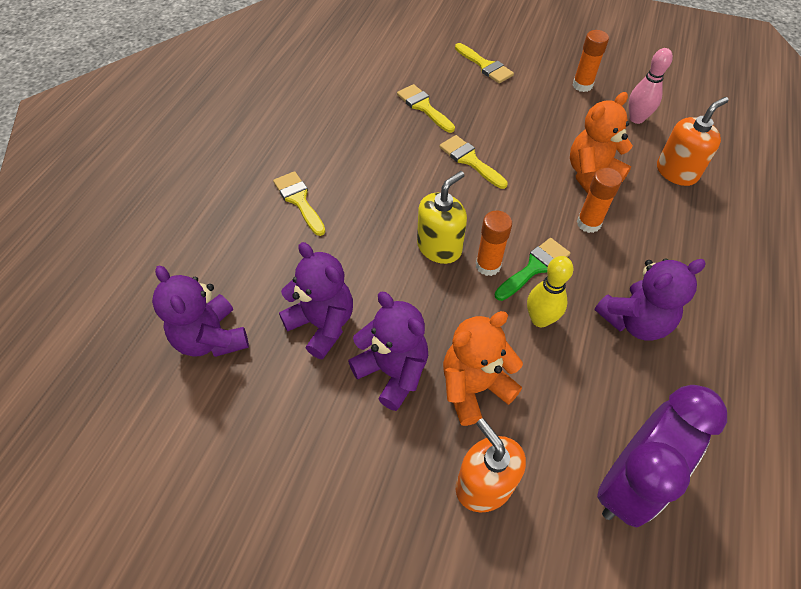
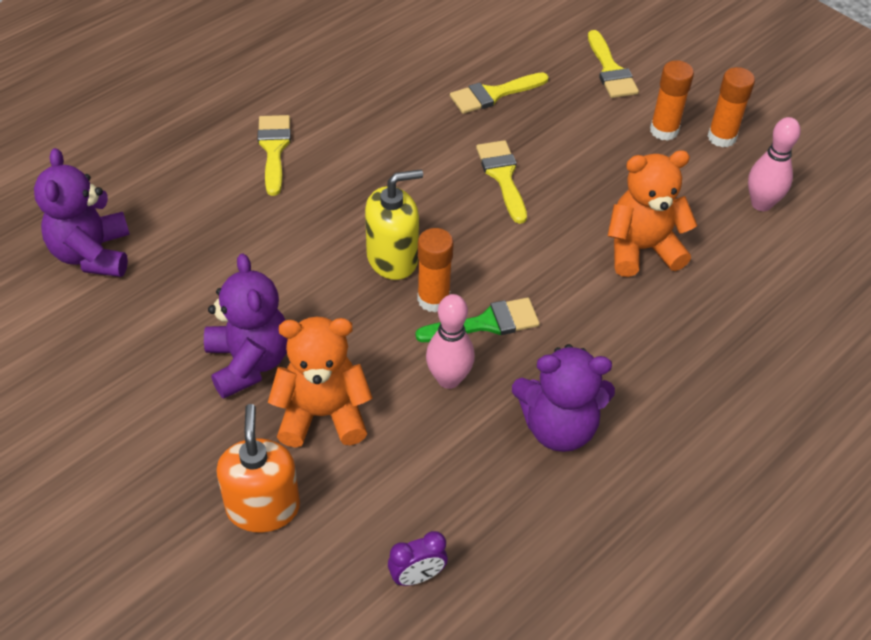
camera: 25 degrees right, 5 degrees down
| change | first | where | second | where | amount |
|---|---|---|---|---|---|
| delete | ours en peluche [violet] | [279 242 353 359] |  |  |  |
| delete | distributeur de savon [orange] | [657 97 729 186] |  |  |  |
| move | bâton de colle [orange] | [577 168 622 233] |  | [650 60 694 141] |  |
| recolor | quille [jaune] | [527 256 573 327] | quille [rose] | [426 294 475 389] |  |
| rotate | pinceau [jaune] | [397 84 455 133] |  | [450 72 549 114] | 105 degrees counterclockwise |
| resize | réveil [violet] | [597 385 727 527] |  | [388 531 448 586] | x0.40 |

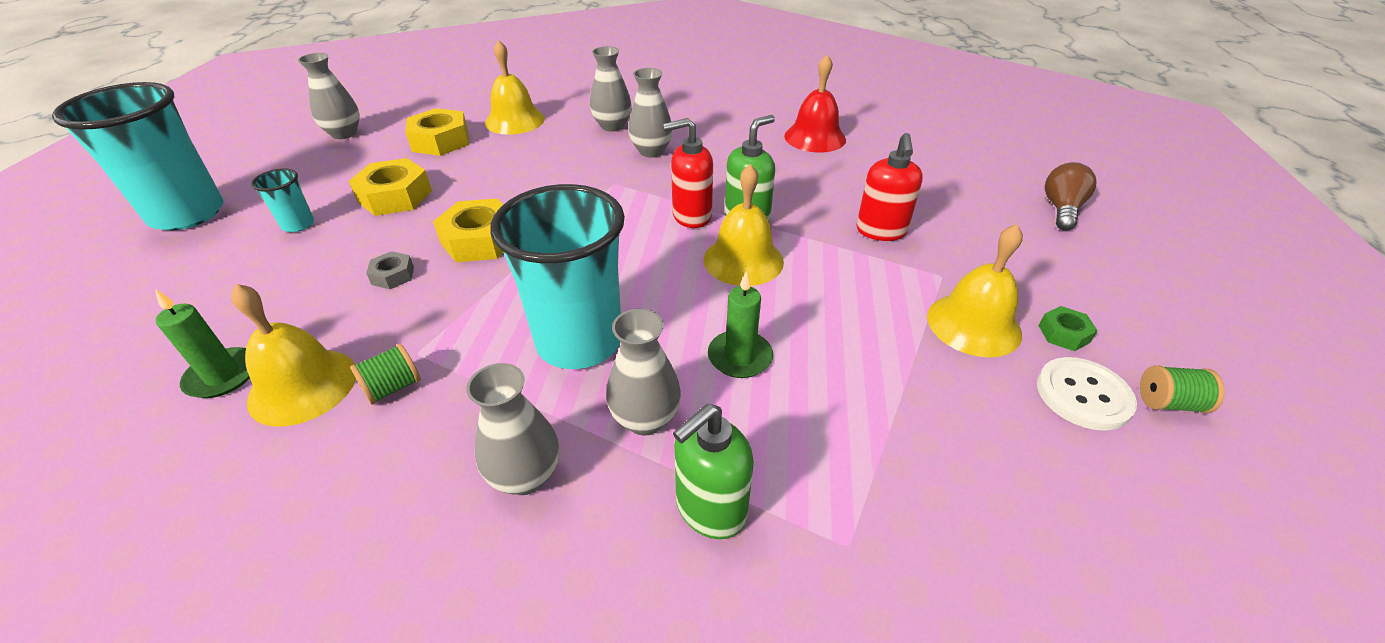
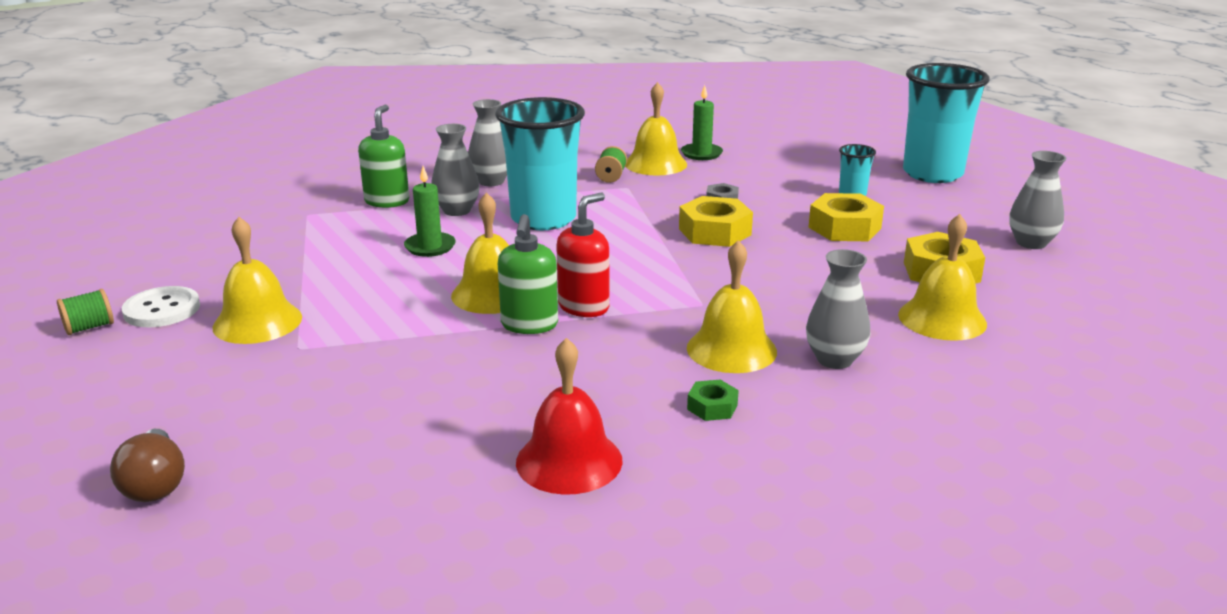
camera: 140 degrees right, 15 degrees down
| change | first | where | second | where | amount |
|---|---|---|---|---|---|
| delete | distributeur de savon [rouge] | [857 133 923 241] |  |  |  |
| move | écrou [vert] | [1038 306 1098 351] |  | [687 380 739 421] |  |
| replace | vase [gris] | [628 68 673 158] | cloche [jaune] | [687 240 777 373] |  |

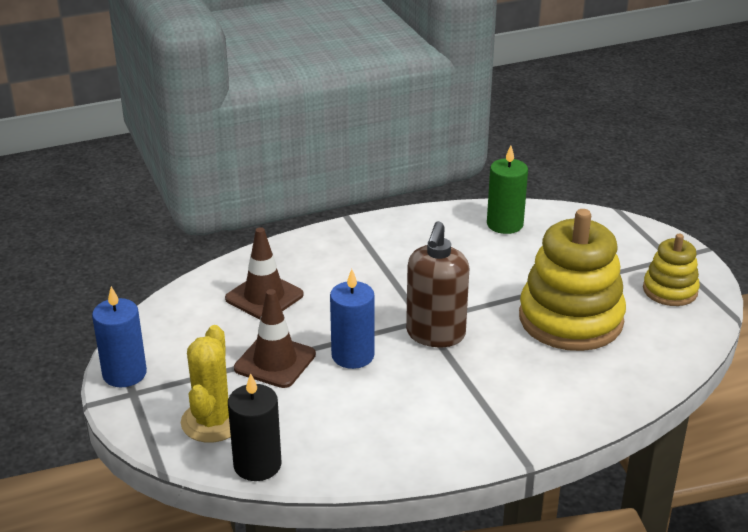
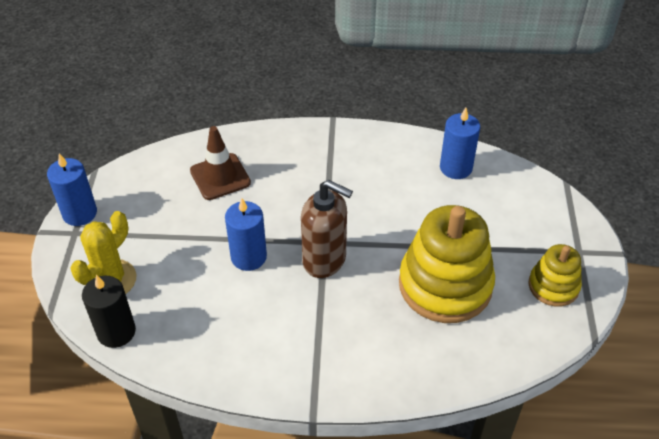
camera: 25 degrees right, 15 degrees up
| change | first | where | second | where | amount |
|---|---|---|---|---|---|
| delete | cône de chantier [marron] | [234 289 316 388] |  |  |  |
| recolor | bougie [vert] | [487 145 528 234] | bougie [bleu] | [440 108 480 179] |  |
| rotate | distributeur de savon [marron] | [406 221 469 347] |  | [301 180 353 278] | 105 degrees counterclockwise |

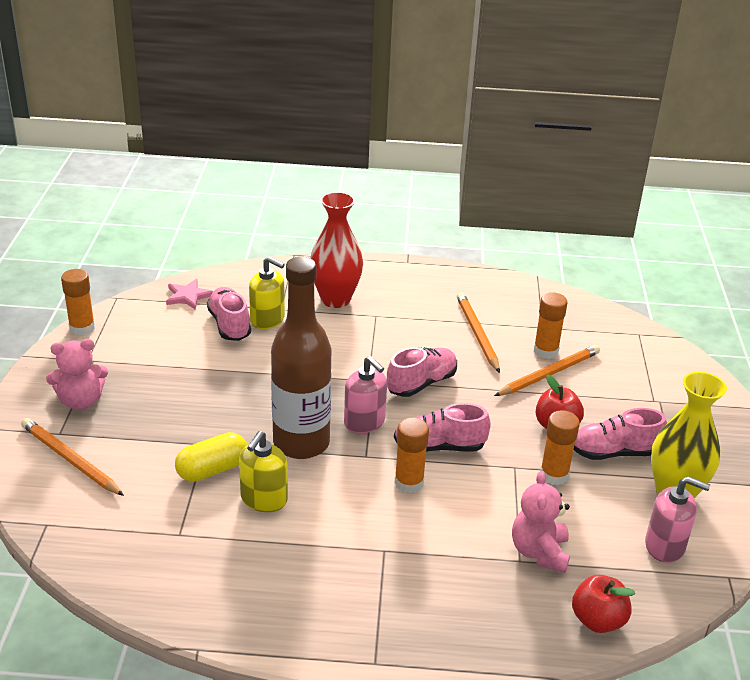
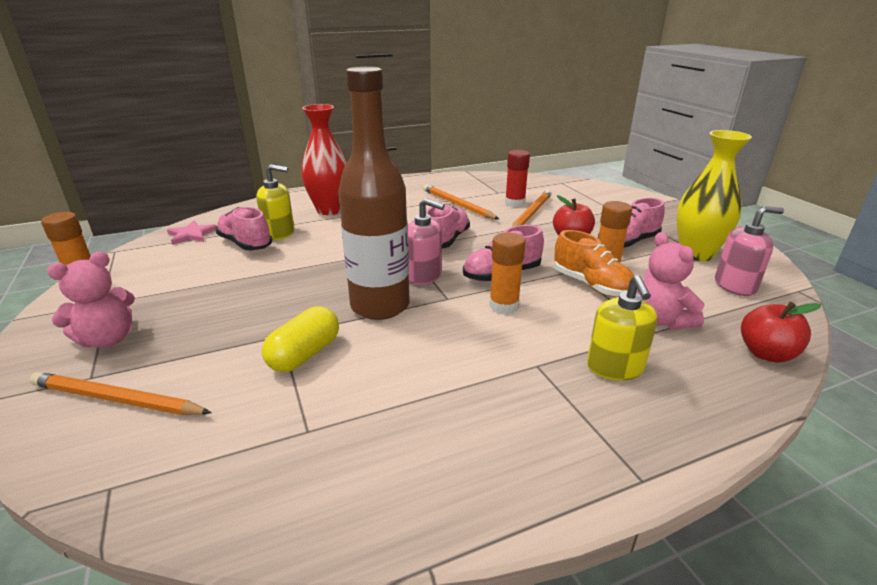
camera: 25 degrees left, 5 degrees down
| change | first | where | second | where | amount |
|---|---|---|---|---|---|
| insert |  |  | chaussure [orange] | [554 230 634 297] |  |
| move | distributeur de savon [jaune] | [239 431 288 512] |  | [587 275 657 381] |  |
| recolor | bâton de colle [orange] | [534 292 568 359] | bâton de colle [rouge] | [505 150 530 207] |  |

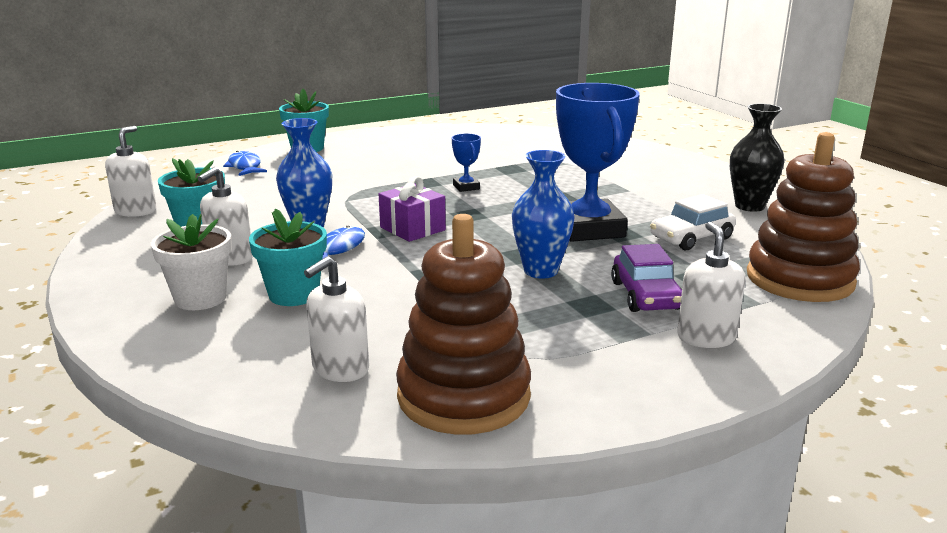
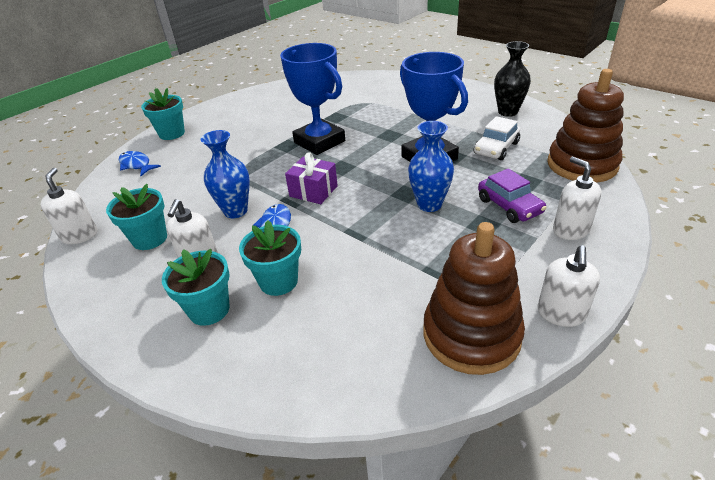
camera: 20 degrees left, 15 degrees up
| change | first | where | second | where | amount |
|---|---|---|---|---|---|
| move | distributeur de savon [blanc] | [304 256 369 382] |  | [537 245 600 327] |  |
| recolor | pot de fleurs [blanc] | [151 214 232 310] | pot de fleurs [turquoise] | [162 249 230 326] |  |
| resize | trophée [bleu] | [452 134 481 192] |  | [280 43 345 155] | x2.37 |

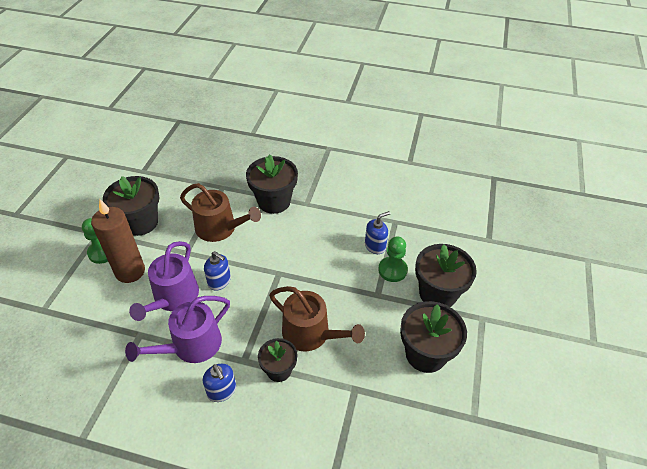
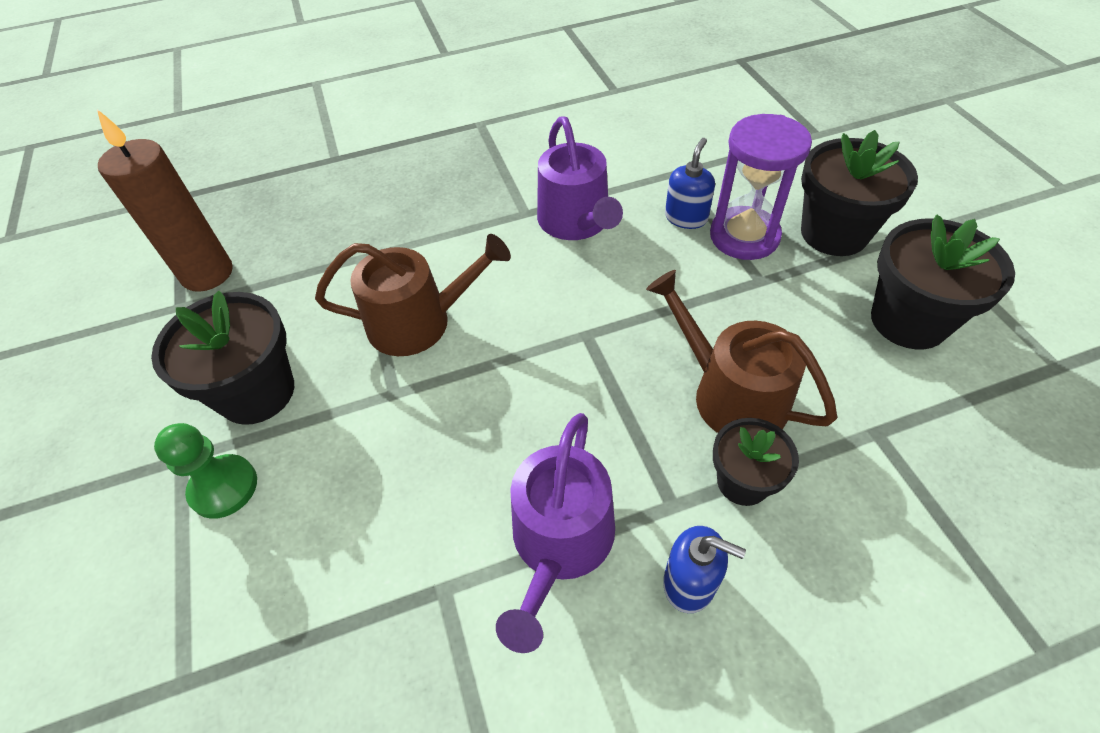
camera: 30 degrees left, 5 degrees up
| change | first | where | second | where | amount |
|---|---|---|---|---|---|
| delete | distributeur de savon [bleu] | [204 251 231 291] |  |  |  |
| delete | pot de fleurs [noir] | [246 154 298 214] |  |  |  |
| move | bougie [marron] | [91 199 145 283] |  | [97 109 233 292] |  |
| move | arrosoir [violet] | [129 241 199 321] |  | [537 116 623 240] |  |
| replace | pion [vert] | [378 236 408 282] | sablier [violet] | [710 114 812 260] |  |
| rotate | arrosoir [marron] | [269 286 365 351] |  | [646 270 838 433] | 135 degrees counterclockwise |

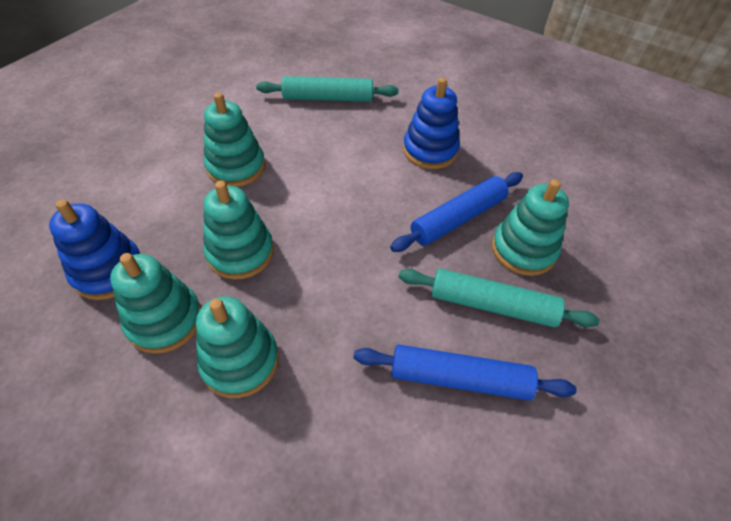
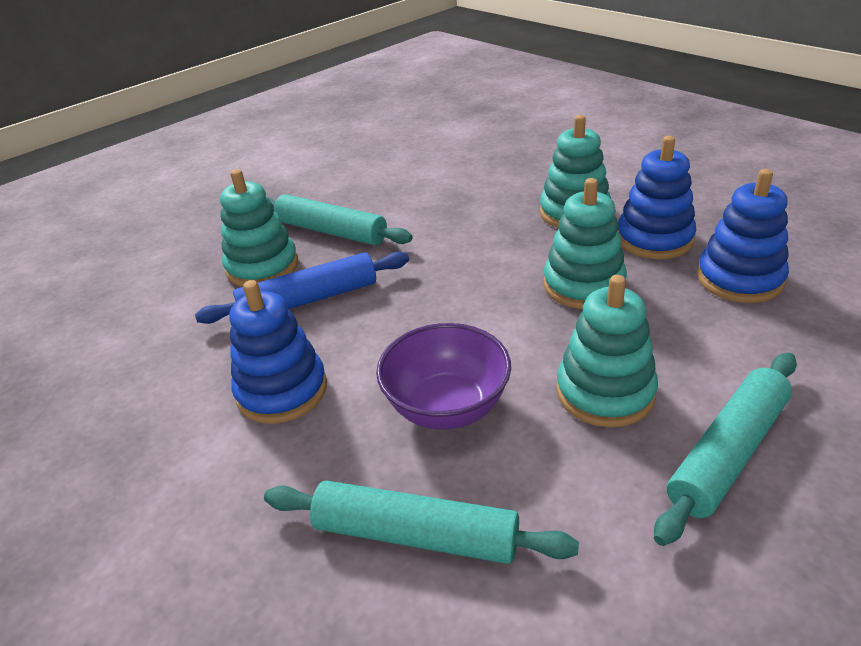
camera: 160 degrees left, 15 degrees down
| change | first | where | second | where | amount |
|---|---|---|---|---|---|
| delete | rouleau à pâtisserie [bleu] | [353 345 577 401] |  |  |  |
| insert |  |  | bol [violet] | [376 323 511 430] |  |
| insert |  |  | rouleau à pâtisserie [turquoise] | [654 353 797 546] |  |
| recolor | jouet à empiler [turquoise] | [110 253 201 354] | jouet à empiler [bleu] | [618 136 696 259] |  |

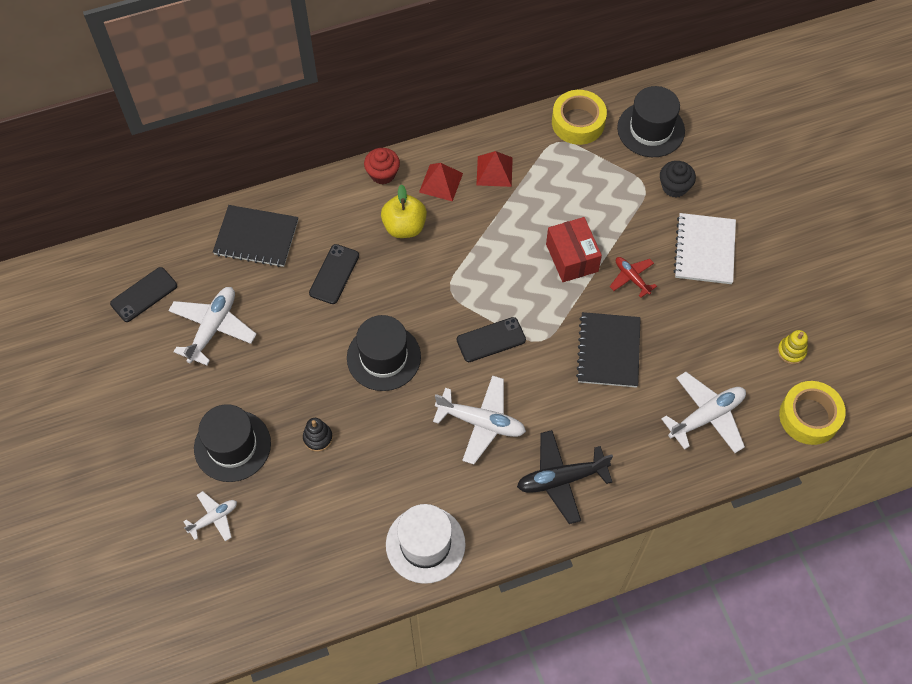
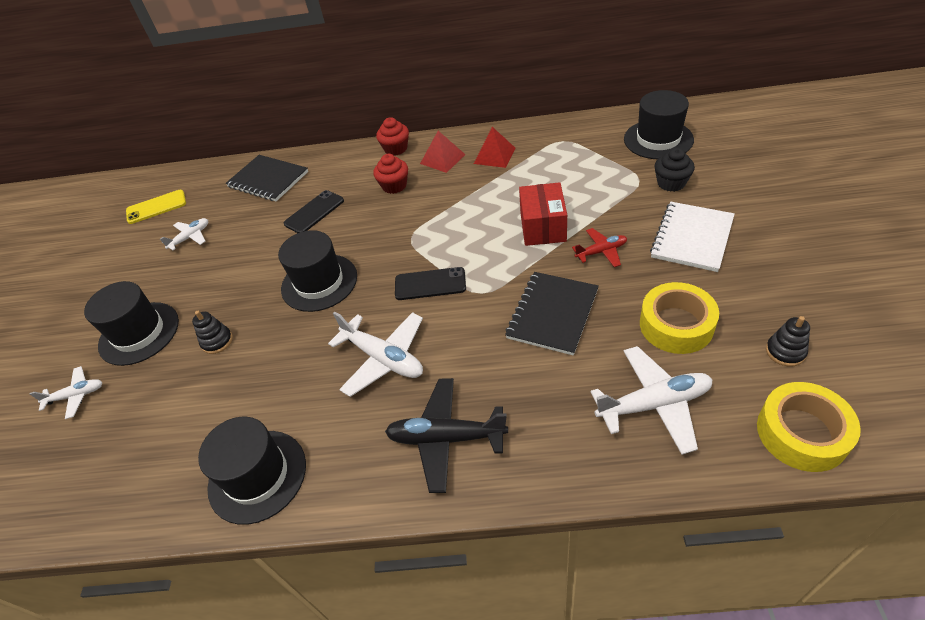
camera: 25 degrees right, 15 degrees down
| change | first | where | second | where | amount |
|---|---|---|---|---|---|
| move | ruban adhésif [jaune] | [552 90 607 145] |  | [640 282 719 354] |  |
| replace | pomme [jaune] | [381 184 427 238] | muffin [rouge] | [373 154 408 194] |  |
| recolor | téléphone [noir] | [110 267 177 322] | téléphone [jaune] | [126 190 186 224] |  |
| recolor | chapeau [blanc] | [386 504 466 584] | chapeau [noir] | [198 417 306 525] |  |
| recolor | jouet à empiler [jaune] | [777 330 808 364] | jouet à empiler [noir] | [766 316 810 367] |  |
| rotate | avion [rouge] | [610 257 657 298] |  | [572 228 627 267] | 90 degrees clockwise |
| resize | avion [blanc] | [168 287 257 365] |  | [160 218 208 251] | x0.58 |

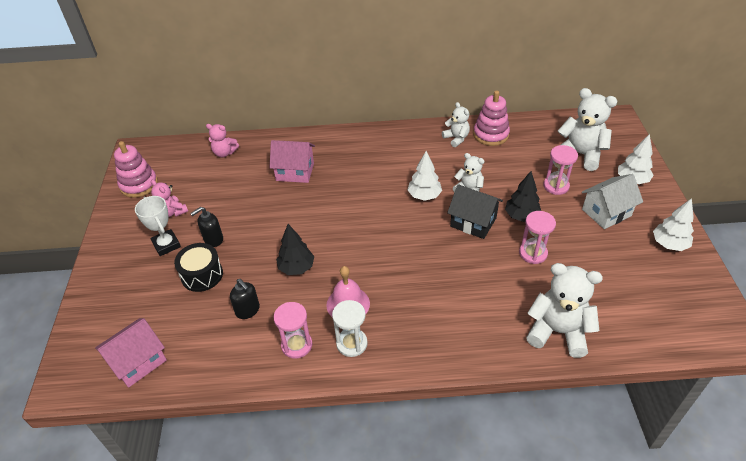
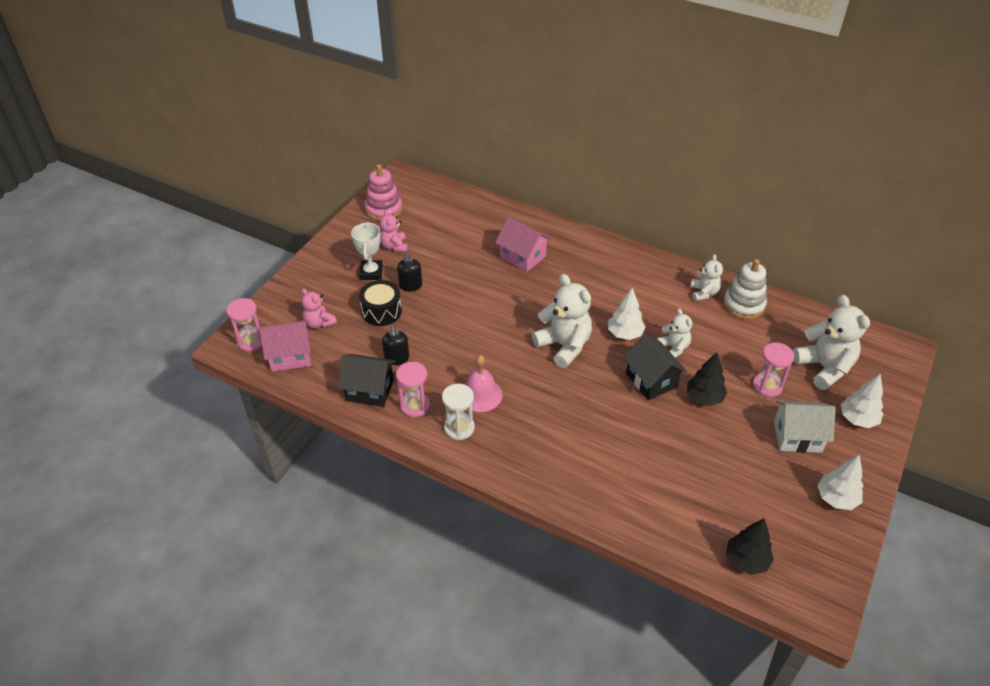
camera: 30 degrees right, 0 degrees up
| change | first | where | second | where | amount |
|---|---|---|---|---|---|
| insert |  |  | maison [noir] | [338 354 396 407] |  |
| move | ours en peluche [rose] | [206 124 239 157] |  | [302 288 337 329] |  |
| move | arbre [noir] | [276 224 315 275] |  | [726 518 774 575] |  |
| move | sablier [rose] | [519 211 556 264] |  | [227 298 262 352] |  |
| move | ours en peluche [blanc] | [526 263 603 358] |  | [532 274 592 368] |  |
| recolor | jouet à empiler [rose] | [473 91 510 146] | jouet à empiler [blanc] | [723 259 767 319] |  |
| rotate | distributeur de savon [noir] | [190 207 223 247] |  | [397 252 422 291] | 90 degrees counterclockwise |

